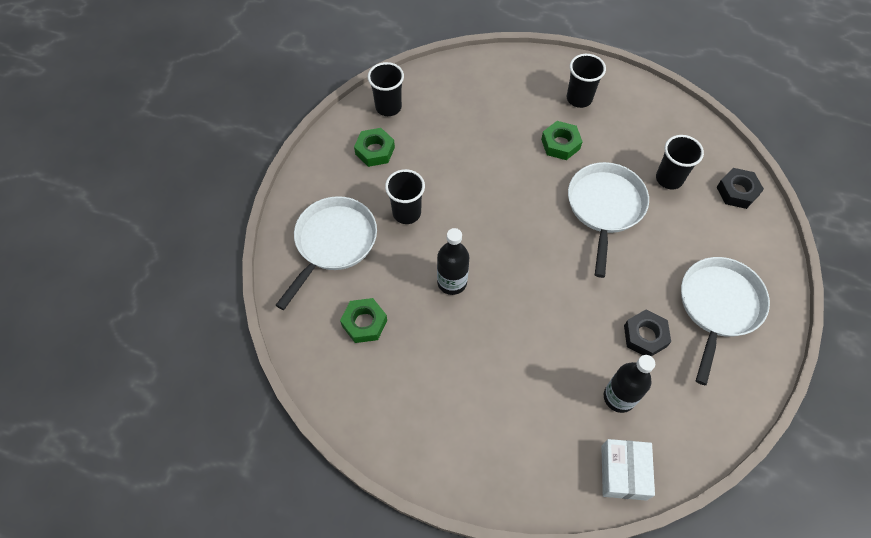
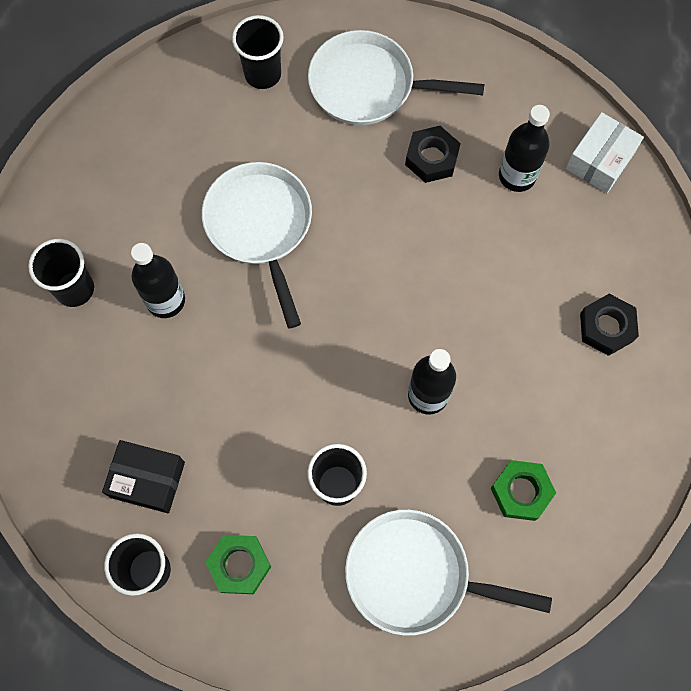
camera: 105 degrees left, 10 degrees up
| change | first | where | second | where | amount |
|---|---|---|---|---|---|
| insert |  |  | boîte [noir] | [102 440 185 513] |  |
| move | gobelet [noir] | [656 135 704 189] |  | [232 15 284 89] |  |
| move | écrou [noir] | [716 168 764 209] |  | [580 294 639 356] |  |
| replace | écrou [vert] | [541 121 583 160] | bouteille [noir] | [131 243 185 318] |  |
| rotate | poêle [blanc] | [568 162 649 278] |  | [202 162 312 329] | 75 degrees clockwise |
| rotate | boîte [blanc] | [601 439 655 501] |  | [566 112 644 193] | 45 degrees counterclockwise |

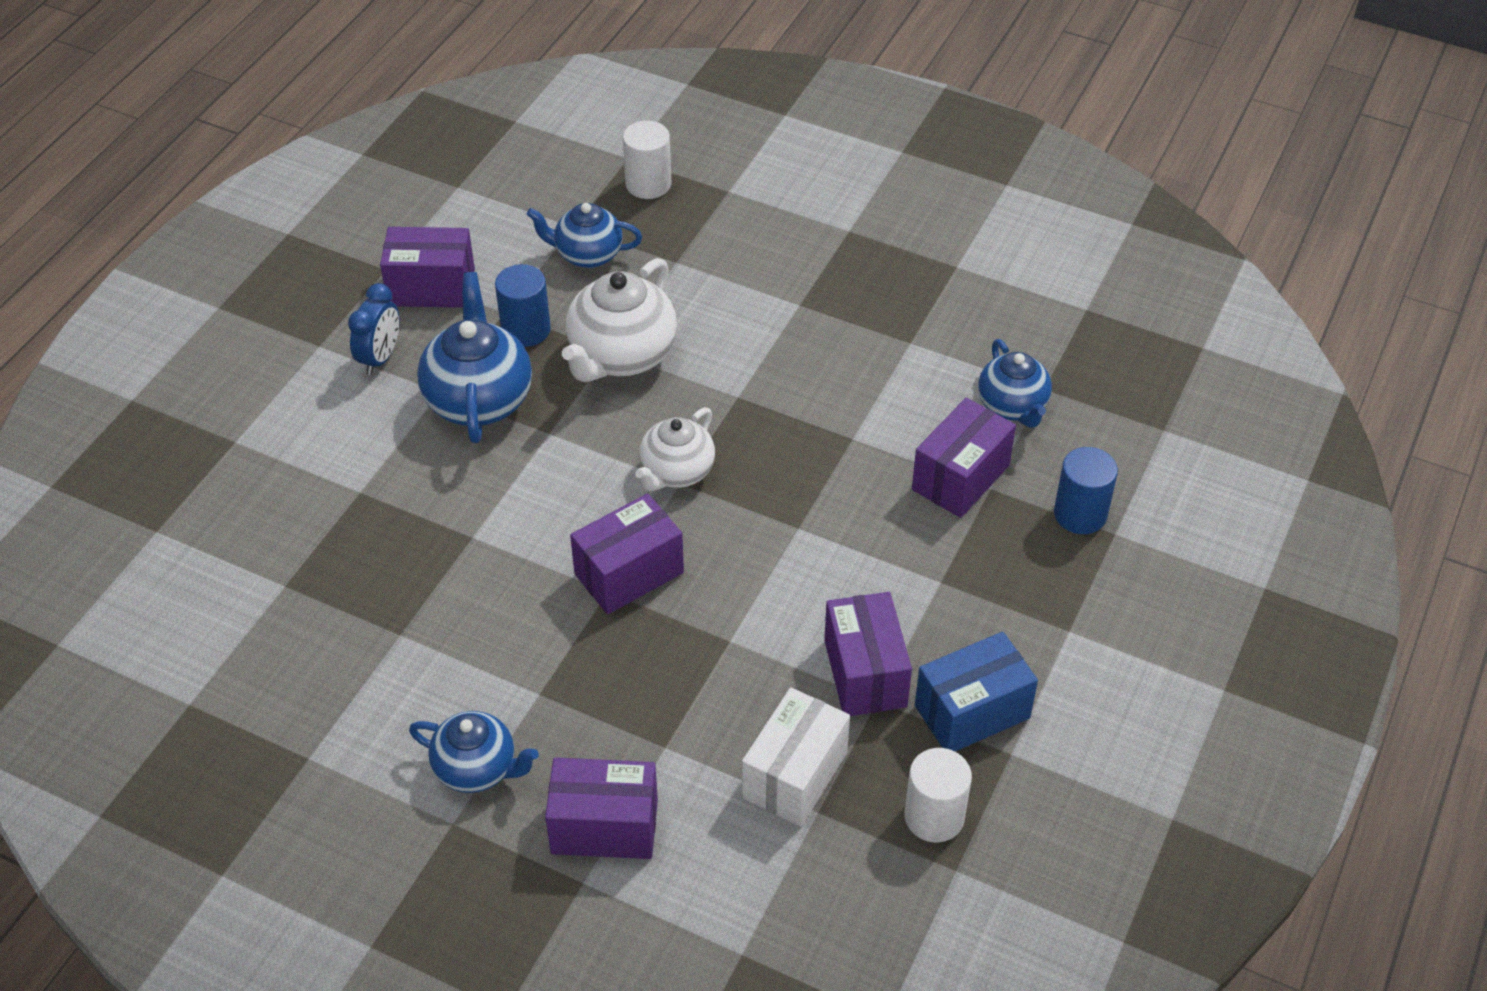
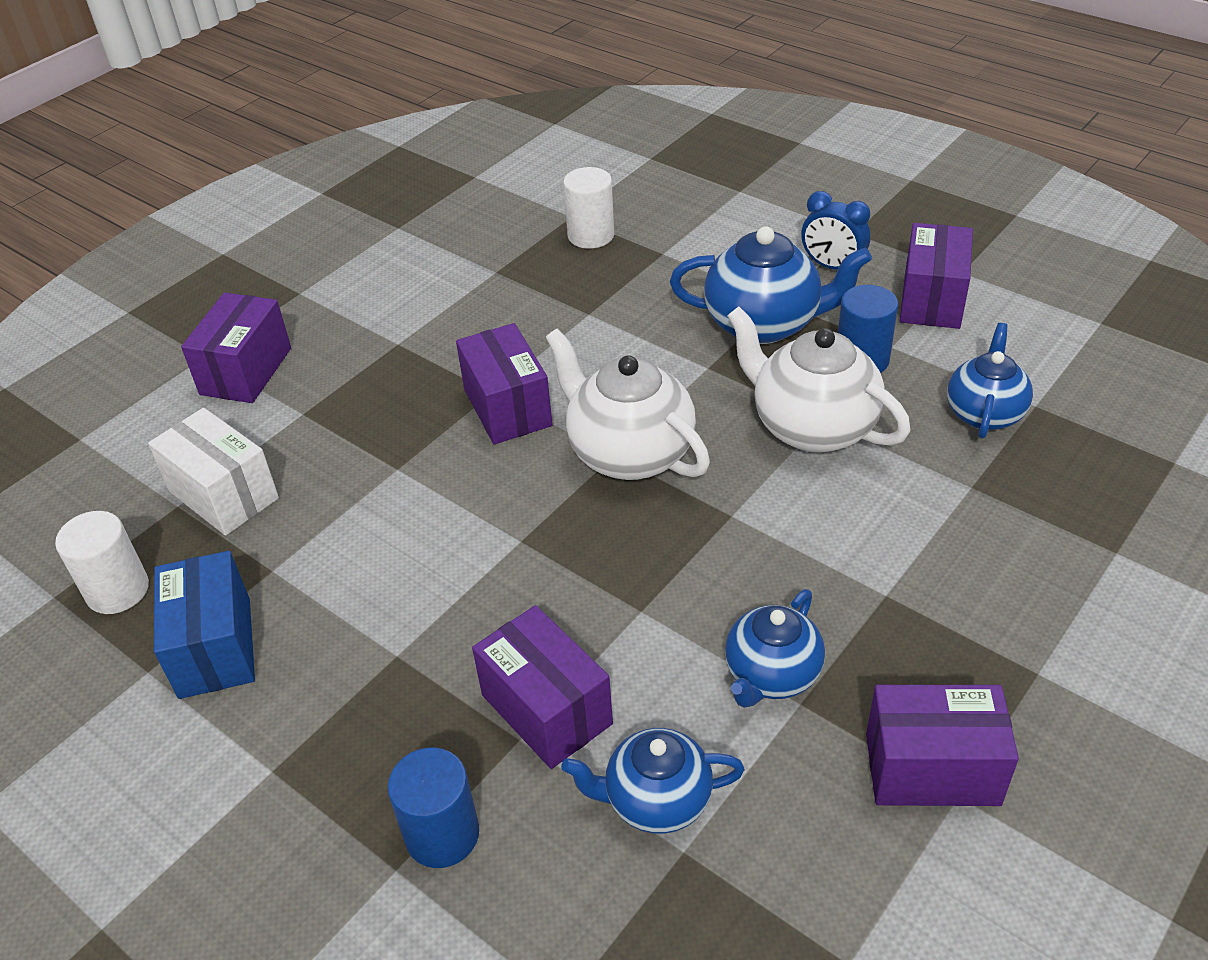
camera: 105 degrees right, 5 degrees down
| change | first | where | second | where | amount |
|---|---|---|---|---|---|
| move | théière [bleu] | [409 711 539 793] |  | [725 589 825 708] |  |
| move | cylindre [blanc] | [623 121 671 199] |  | [563 167 614 249] |  |
| move | boîte [violet] | [824 592 912 716] |  | [866 685 1019 806] |  |
| resize | théière [blanc] | [635 407 715 491] |  | [546 328 710 480] | x1.55 |

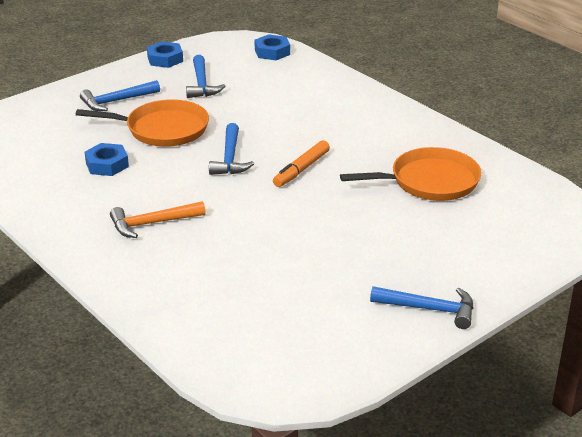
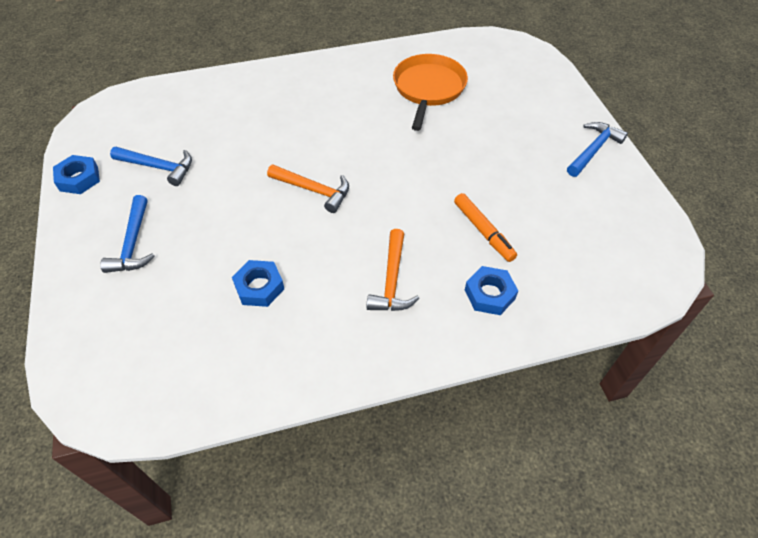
camera: 65 degrees left, 20 degrees up
| change | first | where | second | where | amount |
|---|---|---|---|---|---|
| delete | poêle [orange] | [76 99 209 147] |  |  |  |
| move | écrou [bleu] | [255 34 290 60] |  | [465 266 518 315] |  |
| move | feutre [orange] | [273 140 330 187] |  | [454 193 517 262] |  |
| recolor | marteau [bleu] | [209 123 254 175] | marteau [orange] | [267 164 349 213] |  |

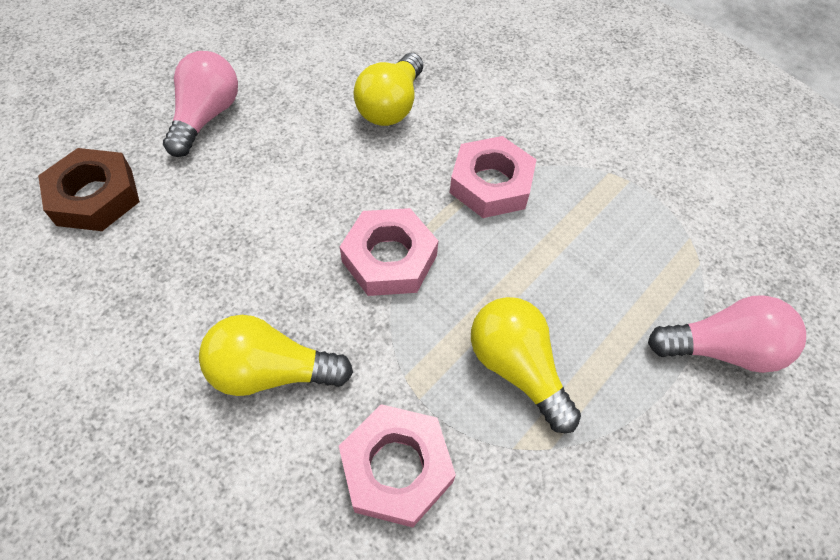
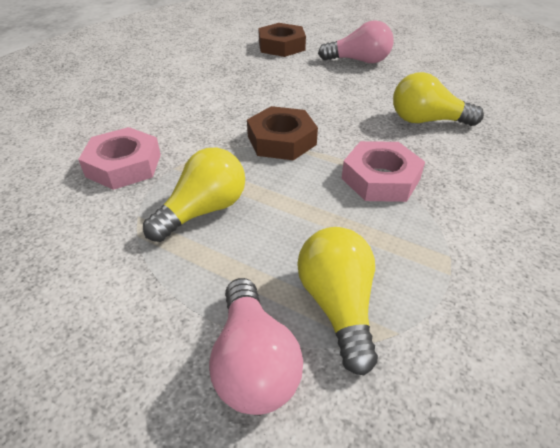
camera: 80 degrees right, 15 degrees down
| change | first | where | second | where | amount |
|---|---|---|---|---|---|
| move | ampoule [jaune] | [199 315 353 396] |  | [297 227 378 375] |  |
| recolor | écrou [rose] | [340 208 438 296] | écrou [marron] | [247 106 318 160] |  |

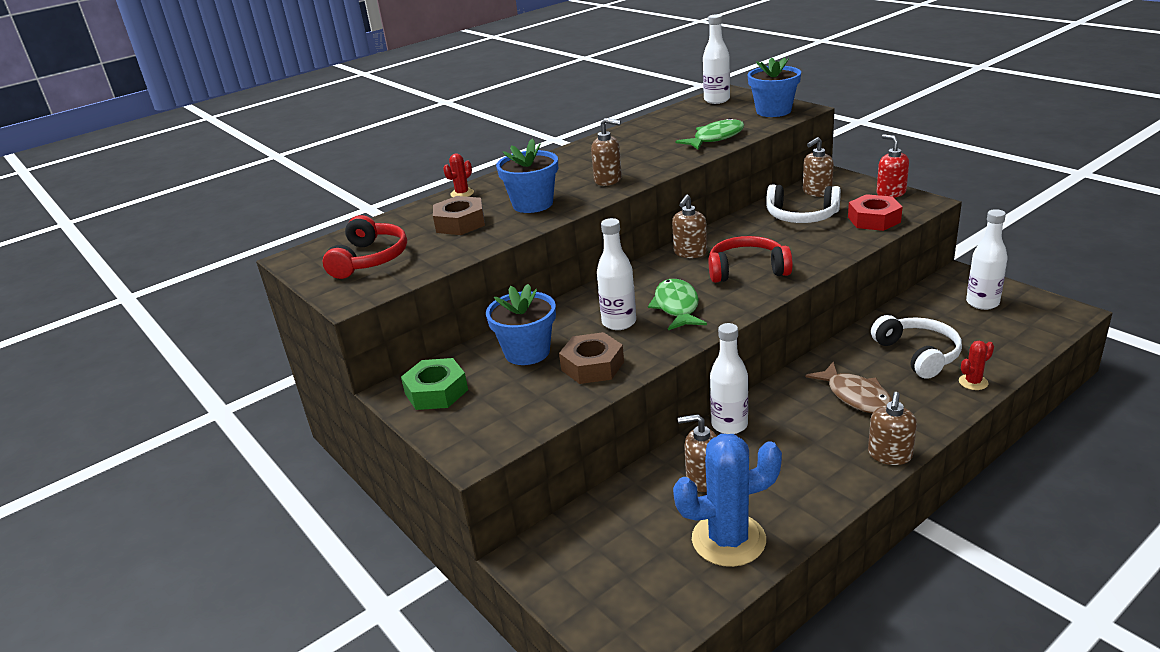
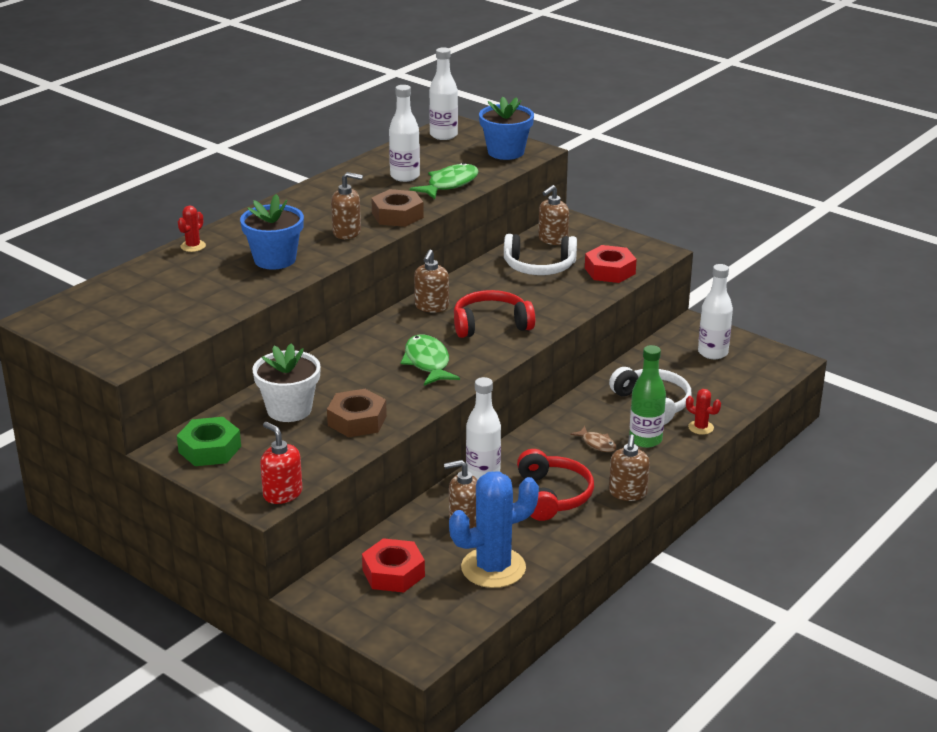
camera: 15 degrees left, 0 degrees up
| change | first | where | second | where | amount |
|---|---|---|---|---|---|
| insert |  |  | écrou [rouge] | [362 538 425 592] |  |
| insert |  |  | bouteille [vert] | [629 345 666 448] |  |
| move | casque audio [rouge] | [323 215 407 279] |  | [517 449 594 521] |  |
| move | écrou [marron] | [433 196 485 235] |  | [371 189 424 227] |  |
| move | bouteille [blanc] | [597 218 636 330] |  | [389 85 420 182] |  |
| move | distributeur de savon [rouge] | [876 134 909 198] |  | [260 422 302 504] |  |
| recolor | pot de fleurs [bleu] | [486 284 556 365] | pot de fleurs [blanc] | [252 343 321 422] |  |
| rotate | cactus [rouge] | [959 341 994 390] |  | [686 389 721 435] | 75 degrees clockwise |
| resize | poisson [marron] | [805 362 892 413] |  | [570 426 617 452] | x0.57 |

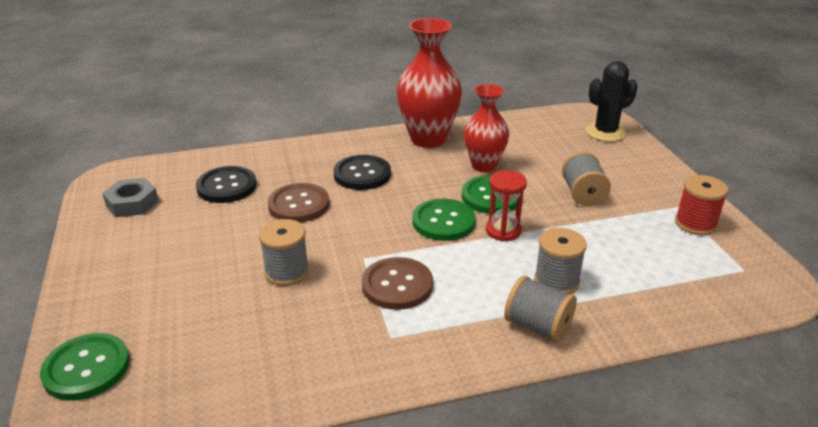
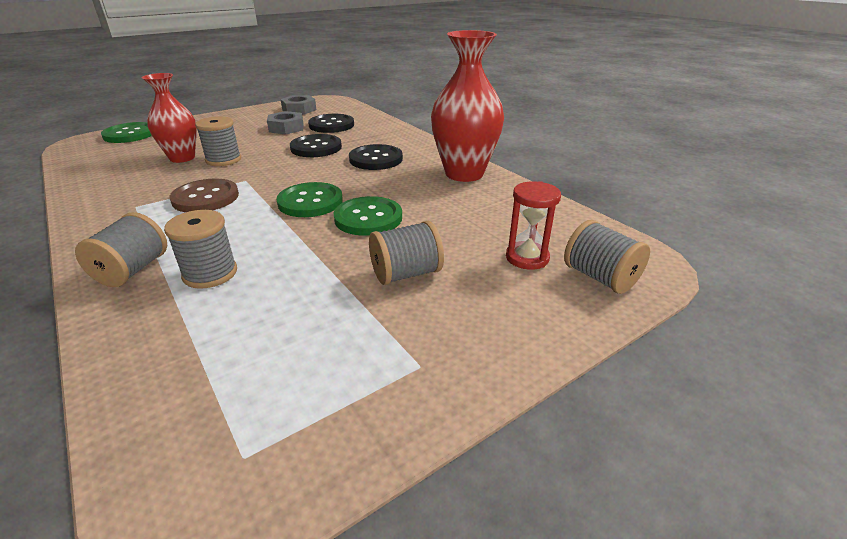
camera: 70 degrees right, 0 degrees up
| change | first | where | second | where | amount |
|---|---|---|---|---|---|
| delete | bobine [rouge] | [675 175 728 235] |  |  |  |
| insert |  |  | écrou [gris] | [267 111 304 135] |  |
| move | vase [rouge] | [464 84 509 172] |  | [142 73 197 163] |  |
| move | sablier [rouge] | [486 170 527 242] |  | [506 181 561 270] |  |
| replace | cactus [noir] | [586 61 638 142] | bobine [gris] | [564 220 650 294] |  |
| recolor | bouton [marron] | [267 183 329 222] | bouton [noir] | [290 134 342 157] |  |

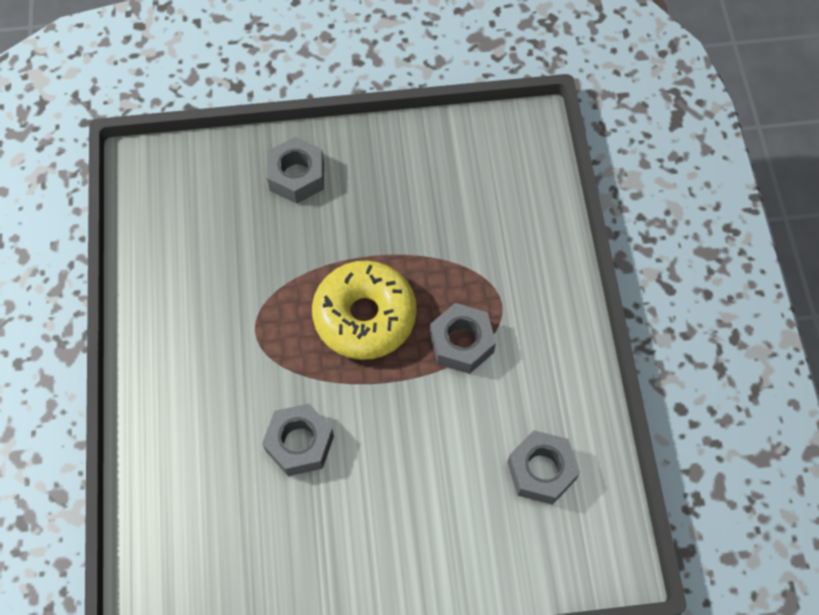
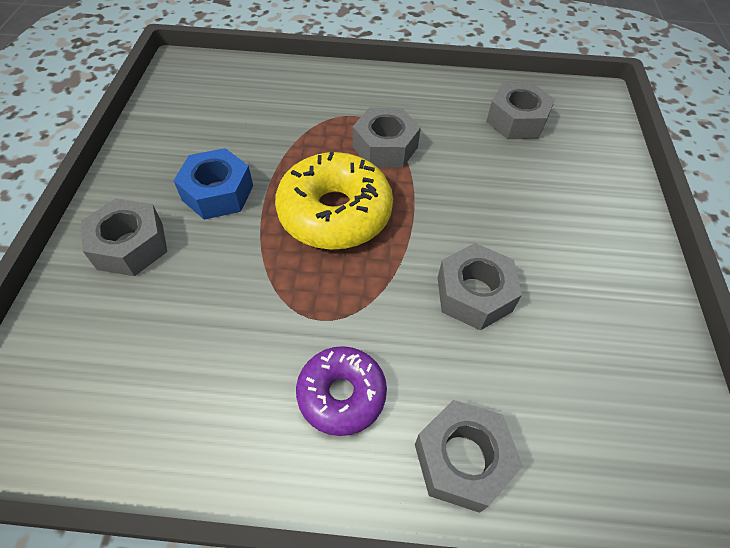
camera: 80 degrees left, 10 degrees down
| change | first | where | second | where | amount |
|---|---|---|---|---|---|
| insert |  |  | écrou [bleu] | [173 148 253 220] |  |
| insert |  |  | beignet [violet] | [296 346 387 436] |  |
| insert |  |  | écrou [gris] | [415 400 523 513] |  |

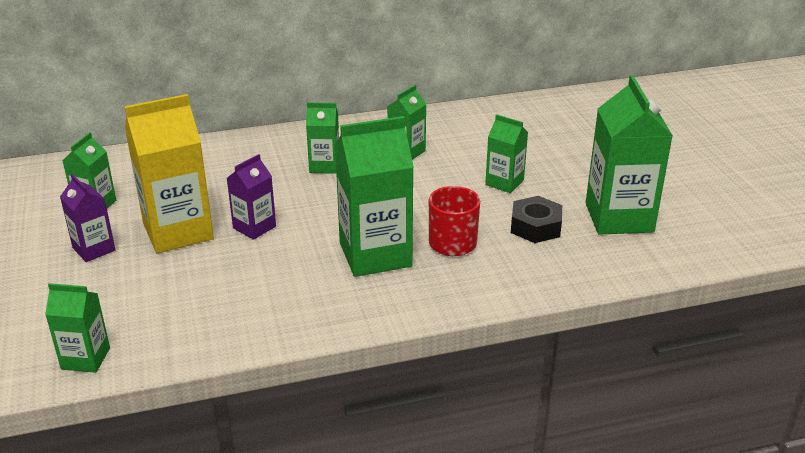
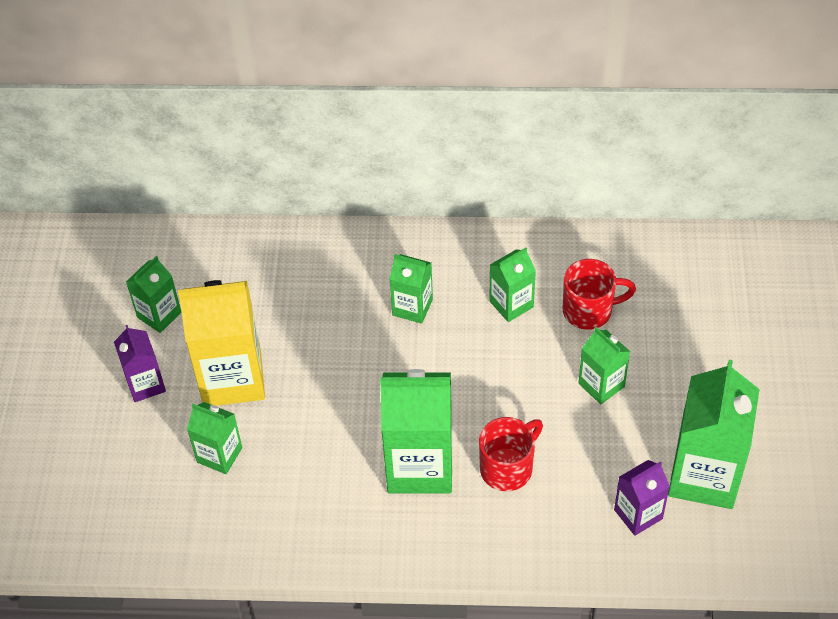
camera: 20 degrees right, 20 degrees up
| change | first | where | second | where | amount |
|---|---|---|---|---|---|
| delete | écrou [noir] | [511 196 562 243] |  |  |  |
| insert |  |  | tasse [rouge] | [563 259 636 330] |  |
| move | brique de lait [vert] | [45 283 110 373] |  | [187 402 242 474] |  |
| move | brique de lait [violet] | [227 154 276 240] |  | [614 460 670 536] |  |

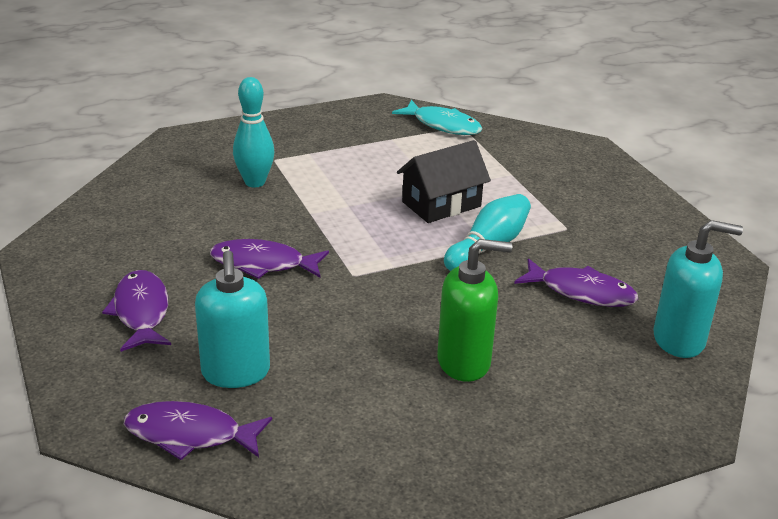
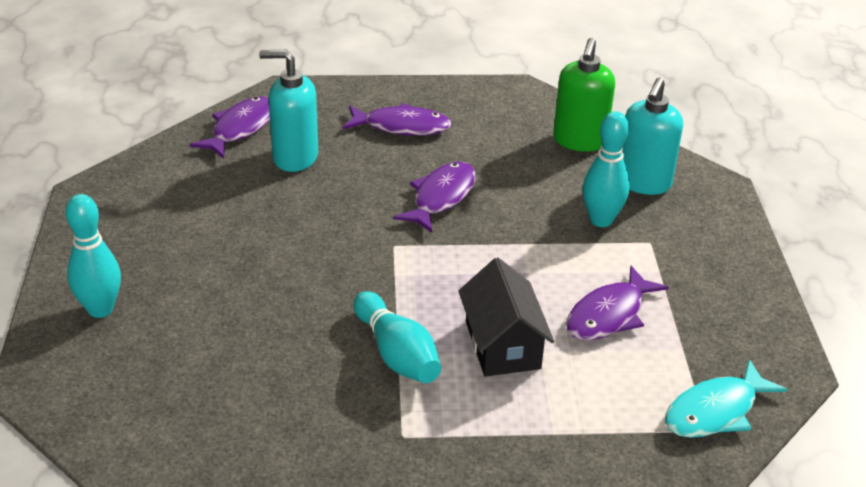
camera: 110 degrees right, 5 degrees up
| change | first | where | second | where | amount |
|---|---|---|---|---|---|
| insert |  |  | quille [turquoise] | [66 194 121 318] |  |
| move | distributeur de savon [vert] | [437 239 512 382] |  | [553 38 615 152] |  |
| move | poisson [violet] | [514 258 638 307] |  | [566 266 669 340] |  |
| move | distributeur de savon [turquoise] | [653 220 743 358] |  | [622 78 683 195] |  |

